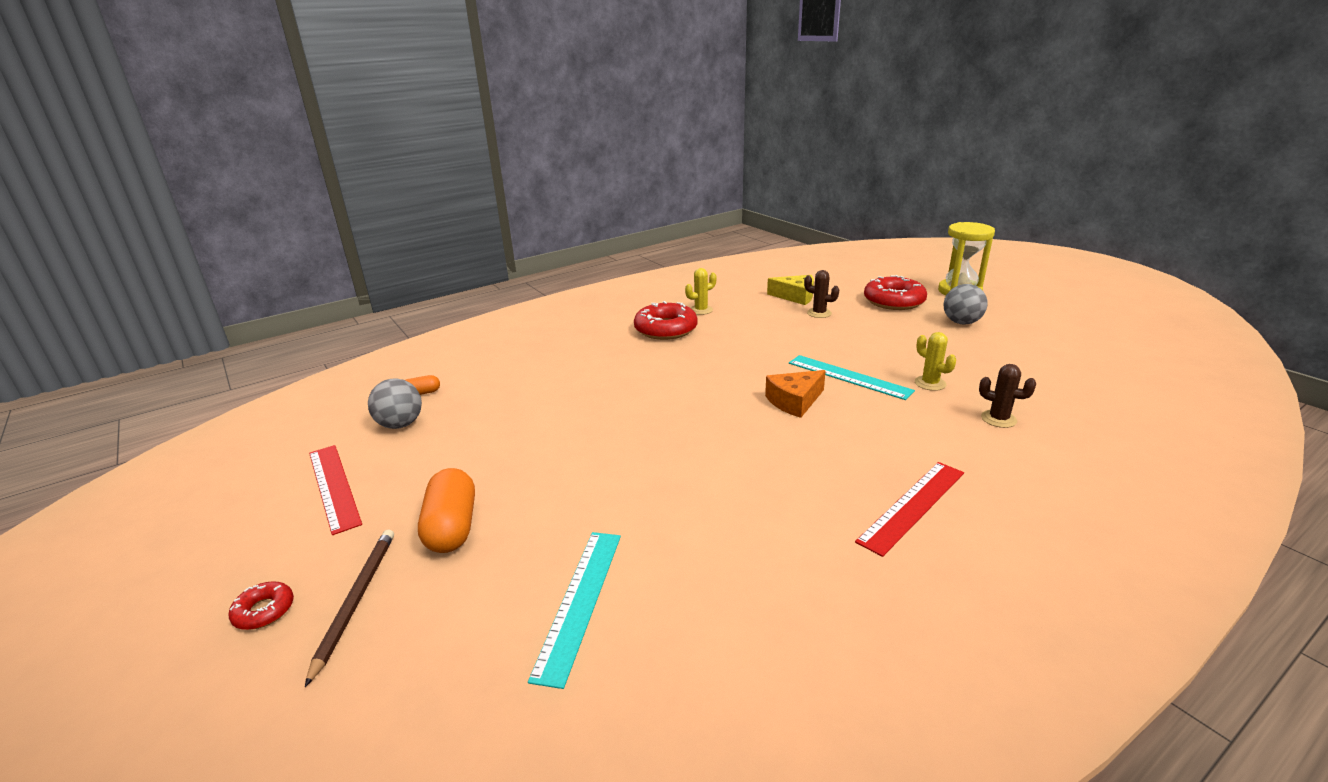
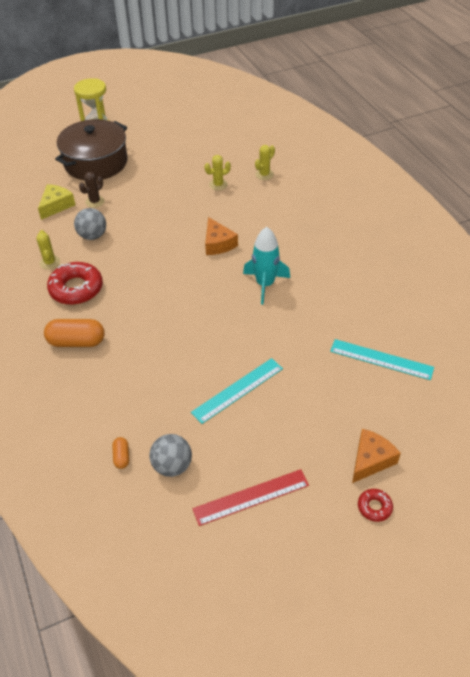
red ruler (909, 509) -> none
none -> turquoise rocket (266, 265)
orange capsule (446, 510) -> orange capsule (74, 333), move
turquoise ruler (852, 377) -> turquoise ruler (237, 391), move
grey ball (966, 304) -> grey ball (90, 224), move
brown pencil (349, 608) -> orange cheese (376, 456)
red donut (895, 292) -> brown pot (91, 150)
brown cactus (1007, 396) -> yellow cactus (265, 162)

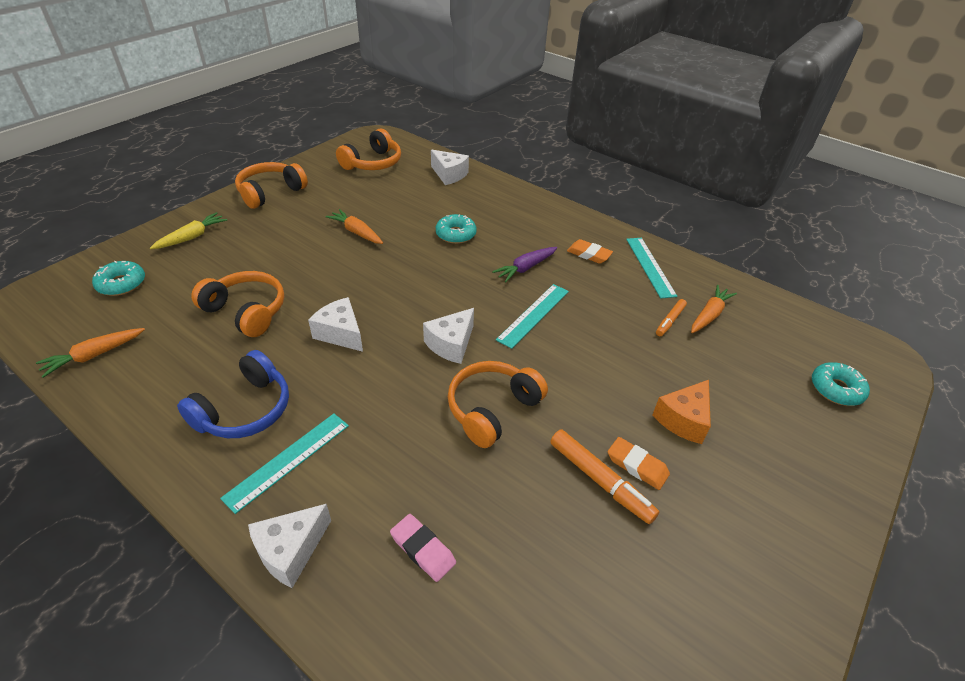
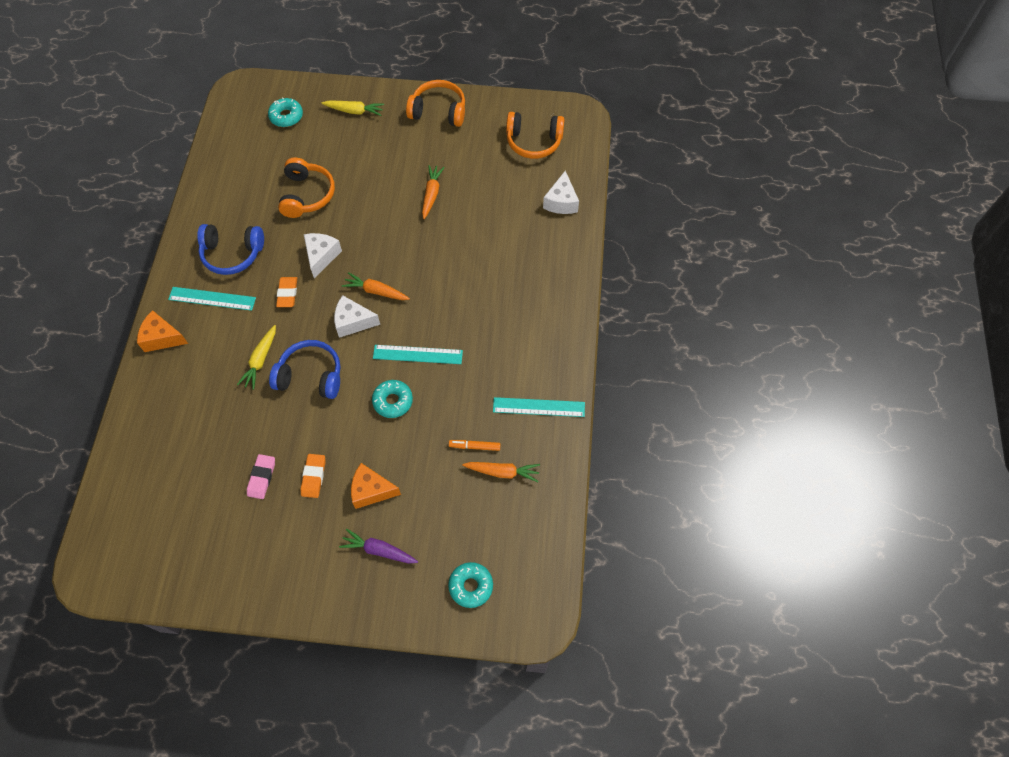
orange marker (604, 476) -> none
none -> yellow carrot (256, 357)
orange carrot (90, 353) -> orange carrot (376, 286), move
pink eraser (423, 548) -> pink eraser (261, 476), move
turquoise donut (456, 229) -> turquoise donut (392, 399), move
purple carrot (524, 264) -> purple carrot (378, 545), move
orange eraser (590, 251) -> orange eraser (286, 292), move
white cheese (289, 546) -> orange cheese (162, 331)
orange headphones (498, 404) -> blue headphones (305, 369)
turquoise ruler (651, 268) -> turquoise ruler (539, 407), 45 degrees clockwise

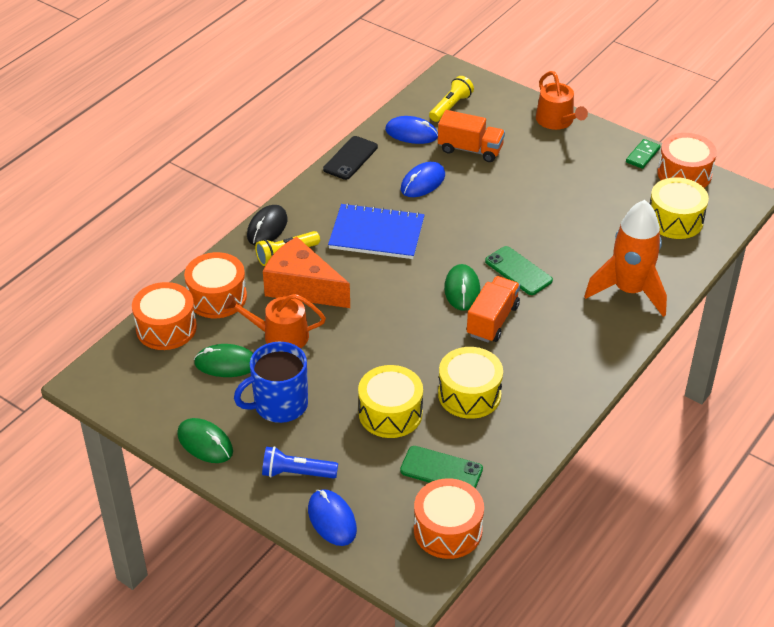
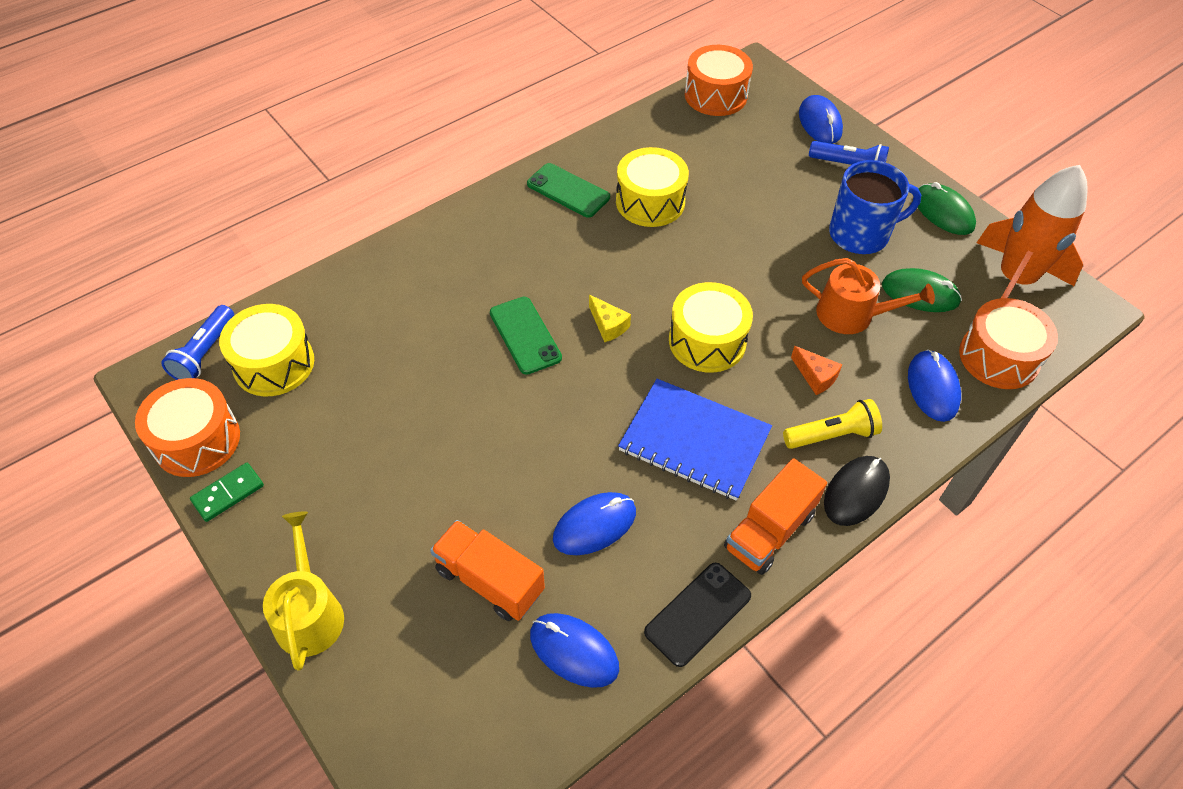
yellow flashlight (451, 99) -> none
none -> blue flashlight (197, 342)
yellow drum (390, 401) -> yellow drum (711, 327), move
green phone (441, 467) -> green phone (568, 190), move
orange truck (493, 309) -> orange truck (775, 516), move
orange rocket (625, 258) -> orange rocket (1032, 231), move
orange drum (215, 285) -> blue mouse (934, 385)
green mouse (462, 287) -> yellow cheese (610, 318)
orange watering can (562, 100) -> yellow watering can (303, 591)
orange cheese (306, 272) -> orange cheese (816, 370), x0.43

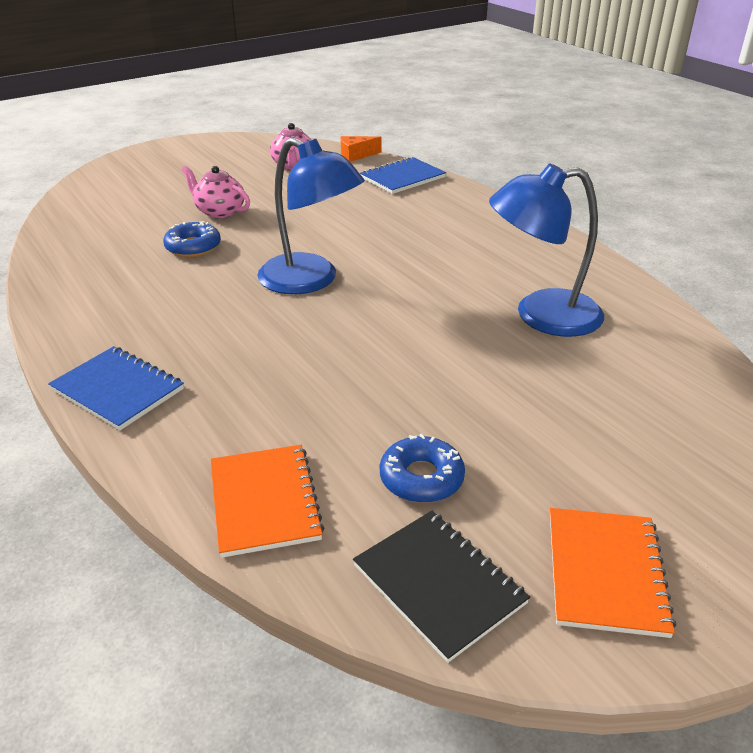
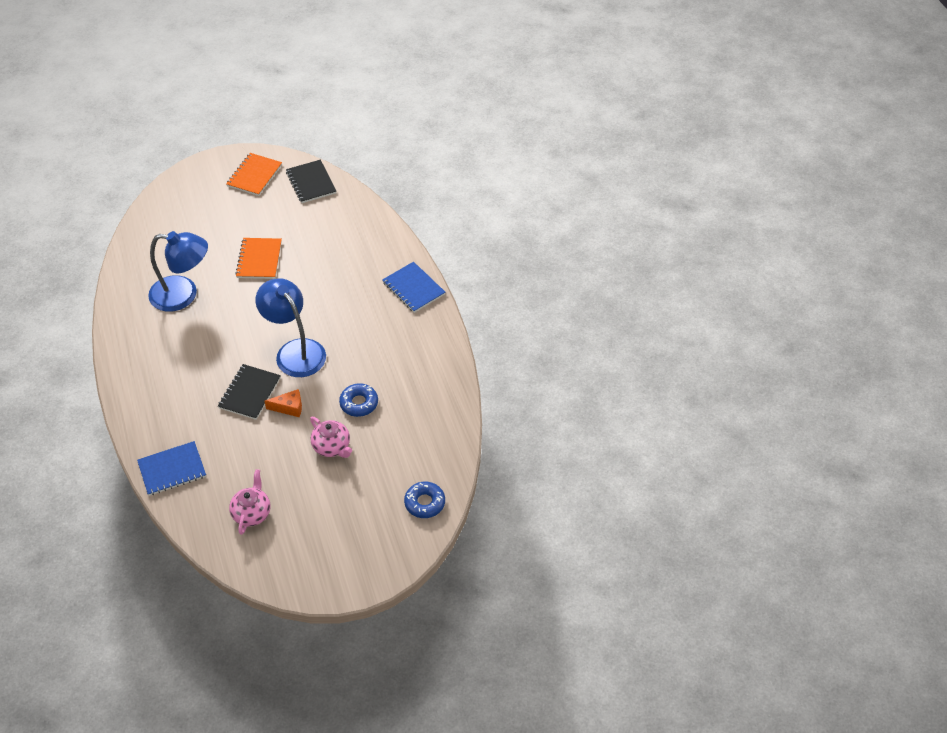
none -> black notebook (249, 392)
orange notebook (267, 501) -> orange notebook (258, 258), move
orange cheese (361, 149) -> orange cheese (283, 403), move
blue donut (422, 468) -> blue donut (424, 500), move

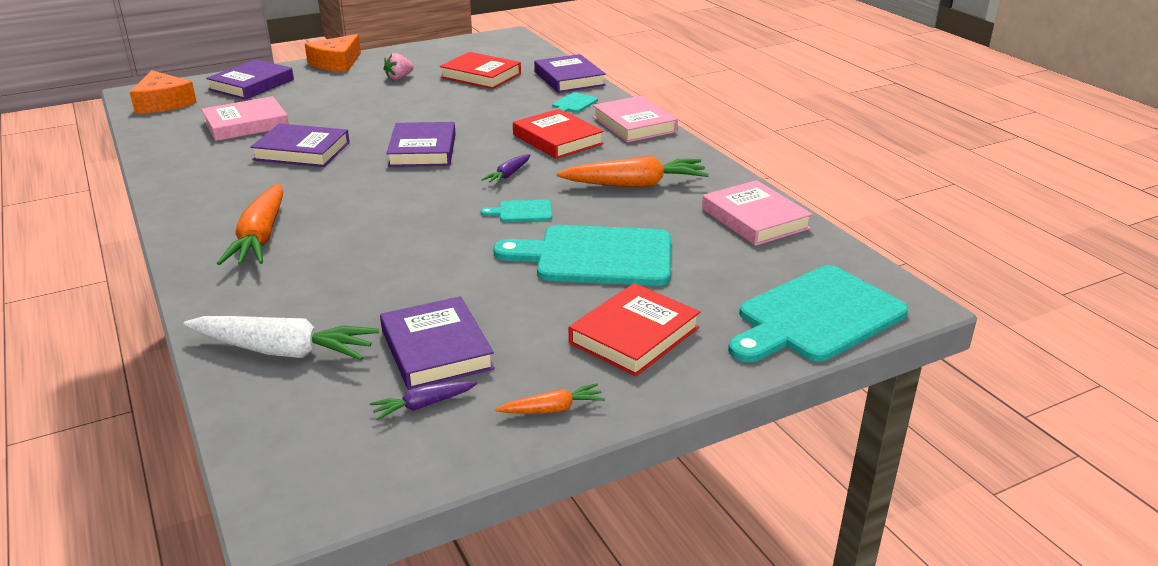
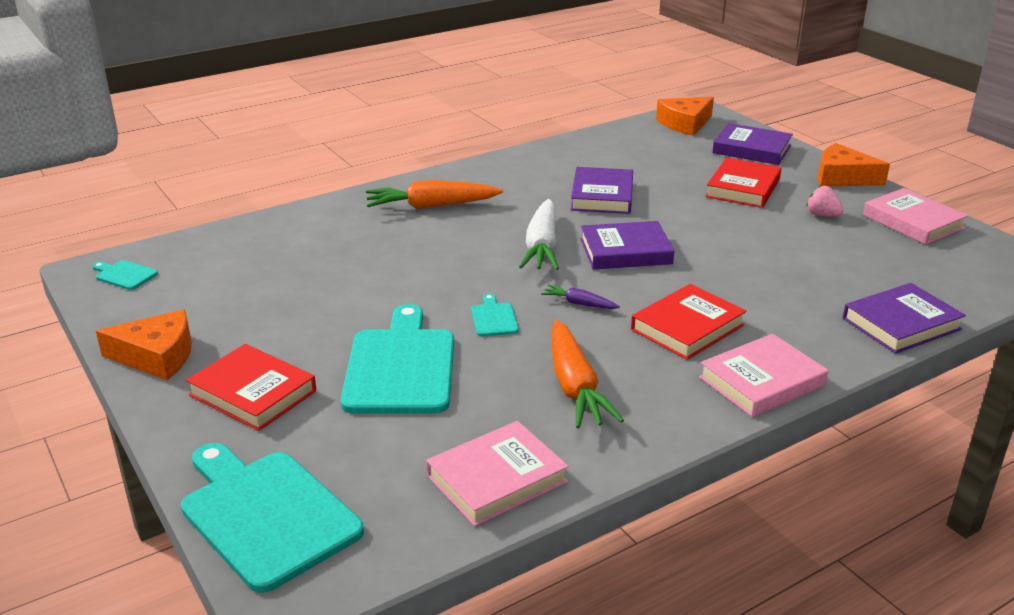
purple carrot (424, 400) -> none
purple book (437, 343) -> none
white carrot (281, 338) -> white carrot (539, 234), move
pink book (245, 118) -> pink book (915, 216), move
red book (480, 70) -> red book (743, 182), move
turquoise cutting board (575, 102) -> turquoise cutting board (125, 275), move
orange carrot (550, 398) -> orange cheese (144, 344)

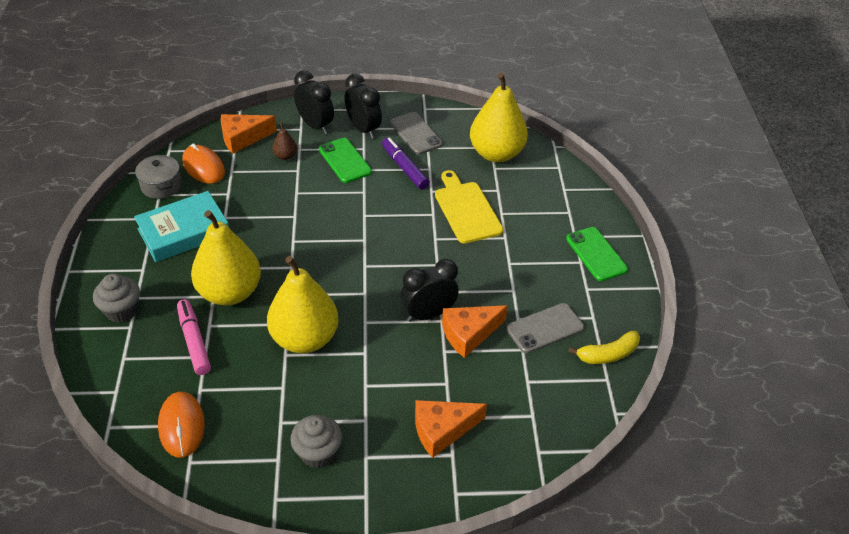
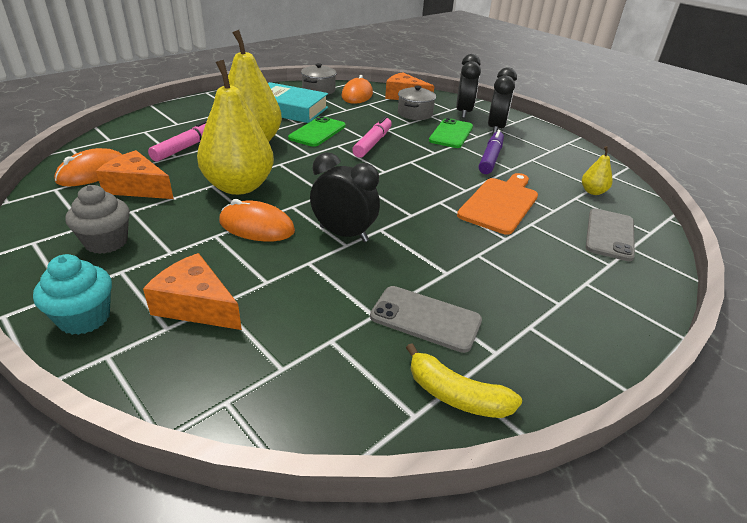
grey cupcake (116, 298) -> none
none -> turquoise cupcake (72, 294)
none -> orange mouse (257, 220)
none -> pink marker (372, 137)
grey phone (416, 133) -> grey phone (610, 234), move
orange cheese (475, 331) -> orange cheese (135, 174), move
green phone (597, 254) -> green phone (317, 131), move
brown pear (284, 141) -> grey pot (417, 103)
yellow cutting board (469, 206) -> orange cutting board (497, 203)
yellow pear (499, 117) -> yellow pear (597, 170), x0.42

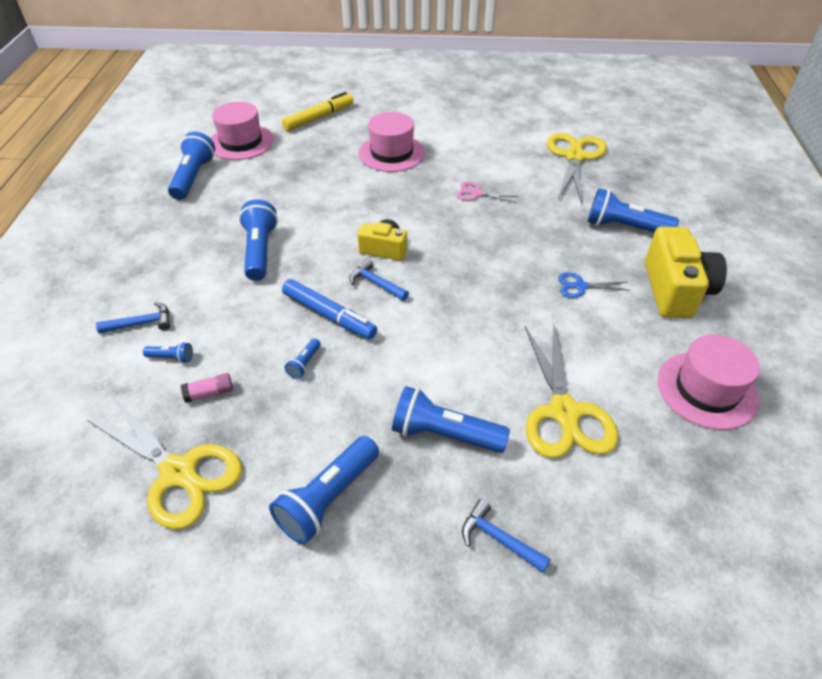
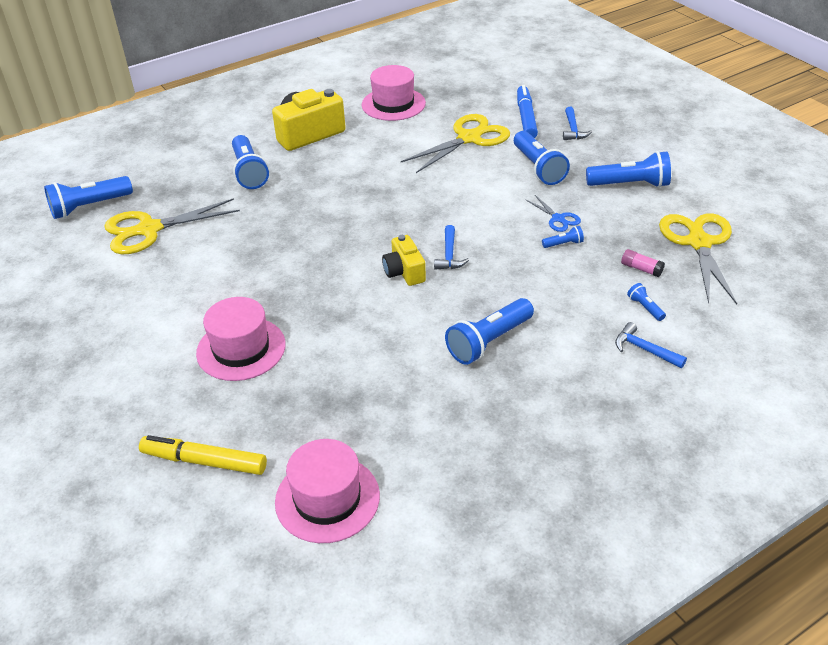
pink scissors (488, 192) -> none
blue flashlight (191, 166) -> blue flashlight (88, 197), move
blue marker (329, 309) -> blue marker (527, 111), move
blue scissors (594, 285) -> blue scissors (553, 213), move

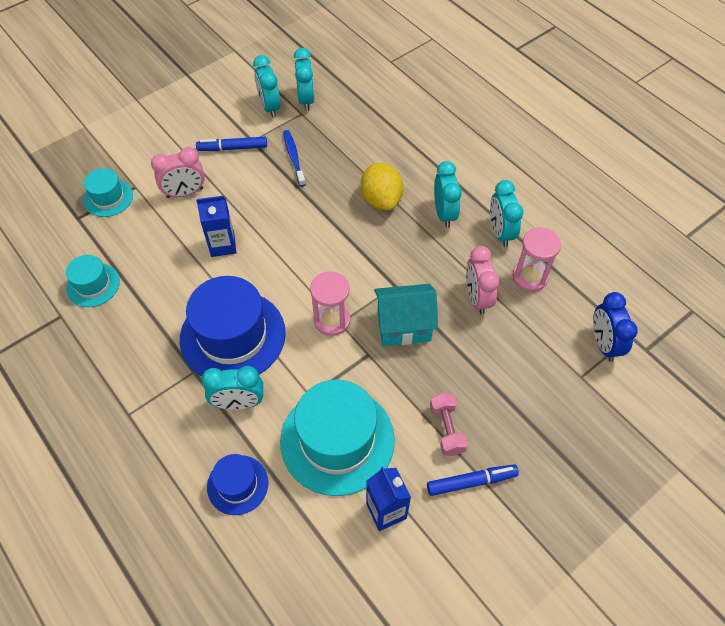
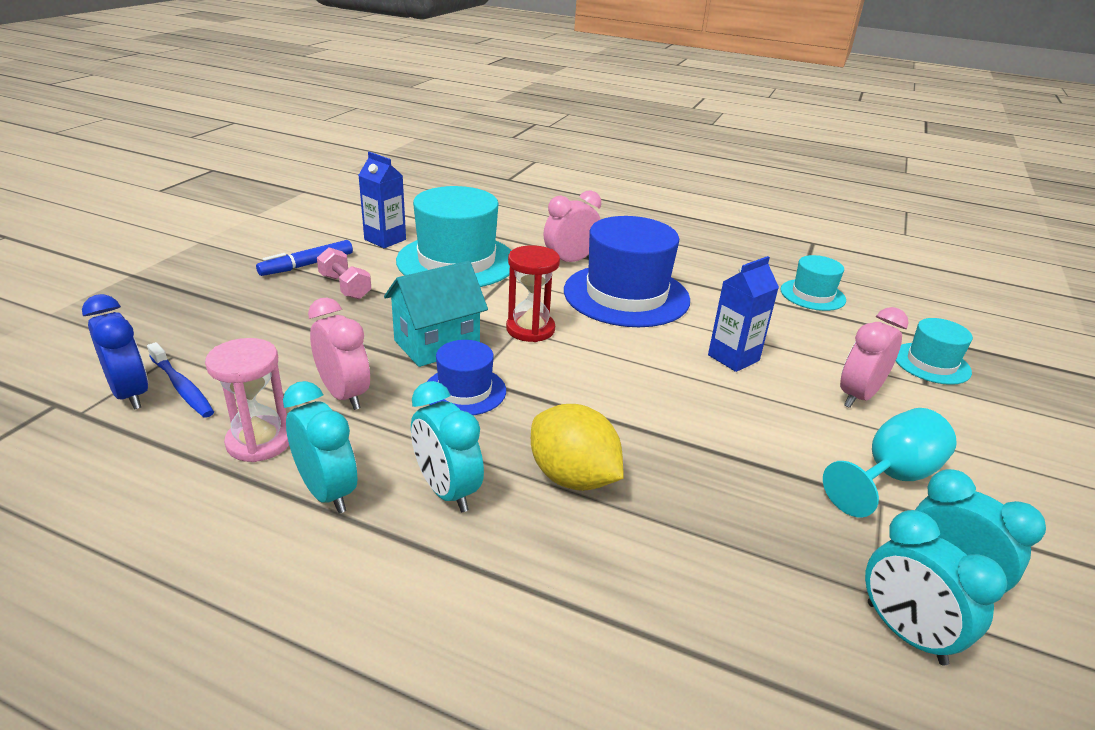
blue hat (238, 484) -> blue hat (466, 377), move
blue toothbrush (294, 158) -> blue toothbrush (180, 380), move
blue marker (231, 144) -> turquoise goblet (890, 463)
turquoise clock (232, 388) -> pink clock (572, 226)
pink hourglass (330, 303) -> red hourglass (533, 293)

